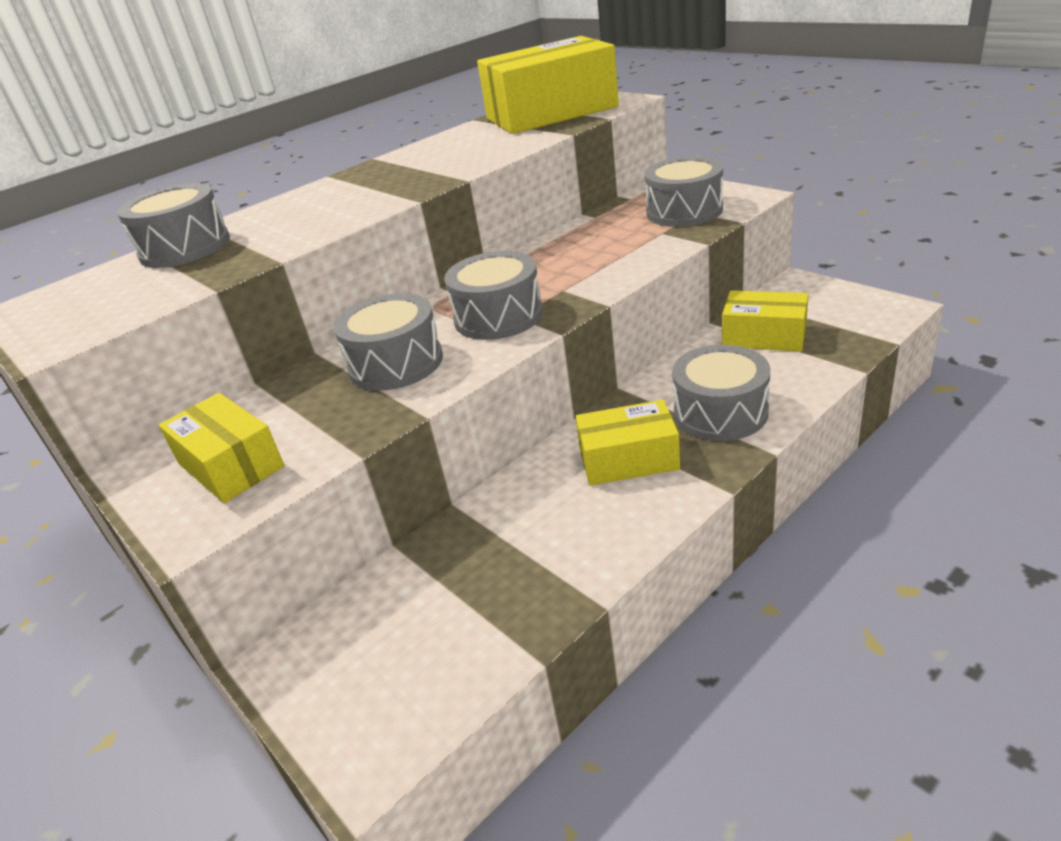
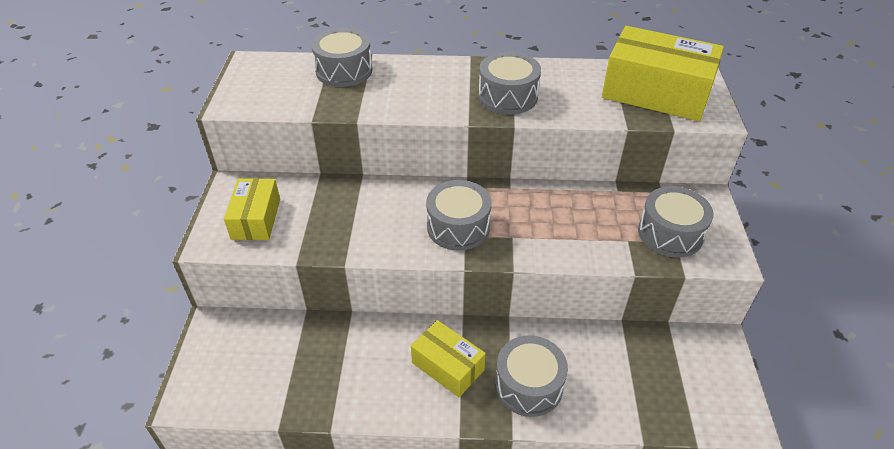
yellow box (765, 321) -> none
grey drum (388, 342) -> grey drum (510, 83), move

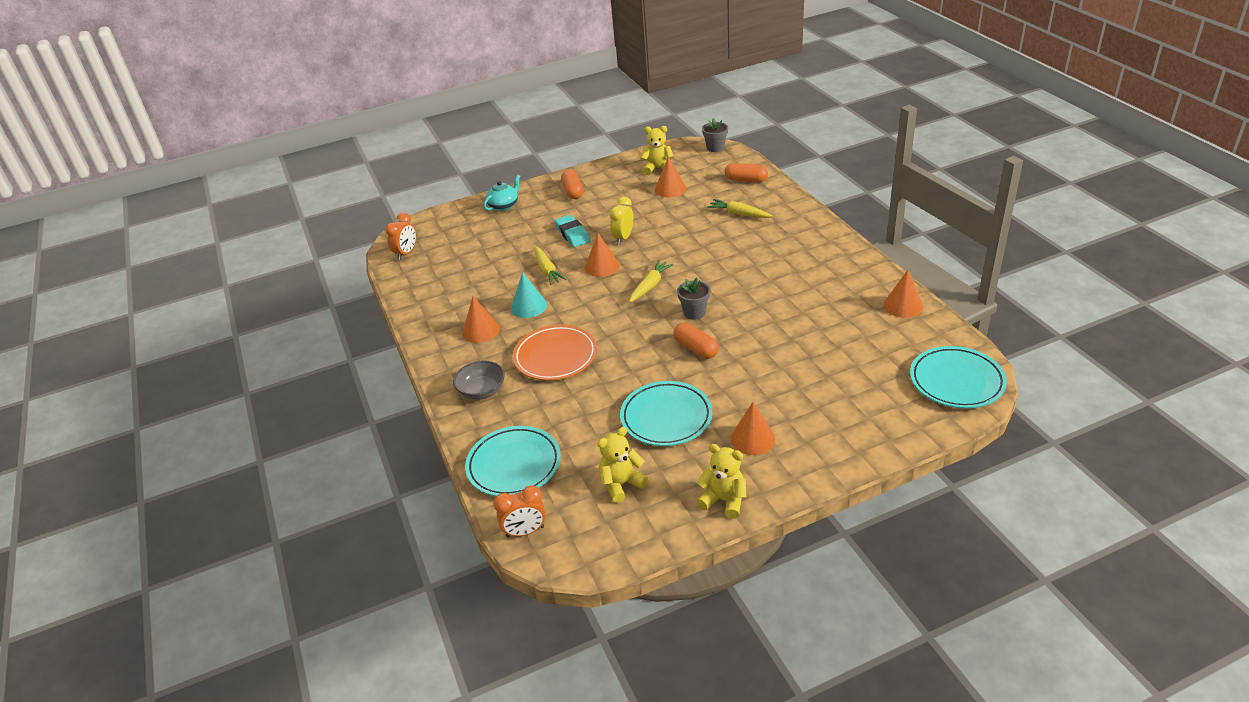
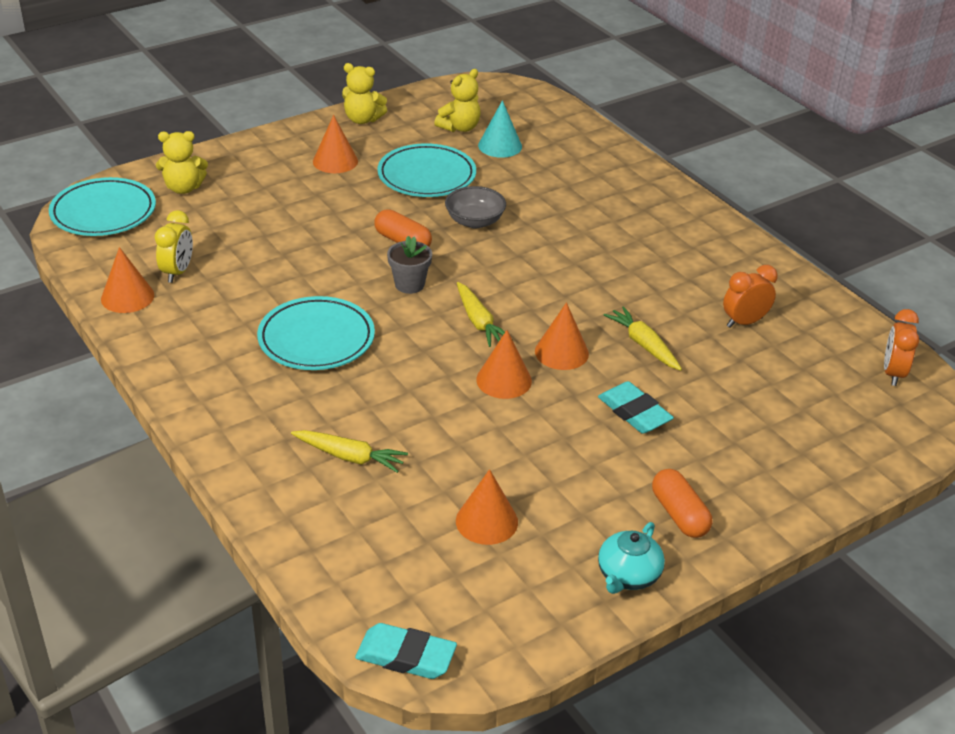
orange plate (555, 353) -> none
orange capsule (746, 173) -> none
grey bowl (479, 380) -> grey bowl (475, 207), move
orange cone (481, 319) -> orange cone (504, 364), move
turquoise plate (513, 461) -> turquoise plate (316, 333), move
turquoise teapot (502, 193) -> turquoise teapot (631, 558), move
orange clock (520, 511) -> orange clock (750, 296), move
turquoise cone (529, 295) -> turquoise cone (500, 129), move
yellow clock (621, 221) -> yellow clock (174, 246), move
yellow teddy bear (657, 150) -> yellow teddy bear (182, 162), move
grey flower pot (715, 135) -> turquoise eraser (406, 651)
yellow carrot (651, 281) -> yellow carrot (485, 314), 45 degrees counterclockwise

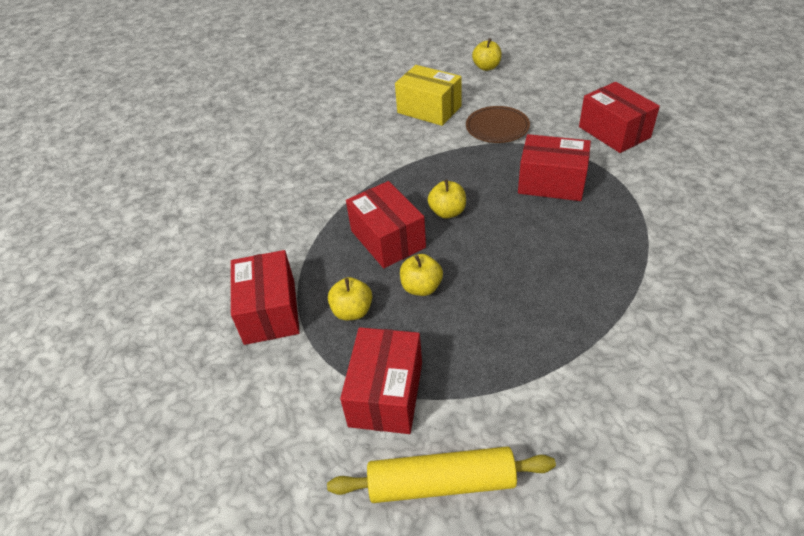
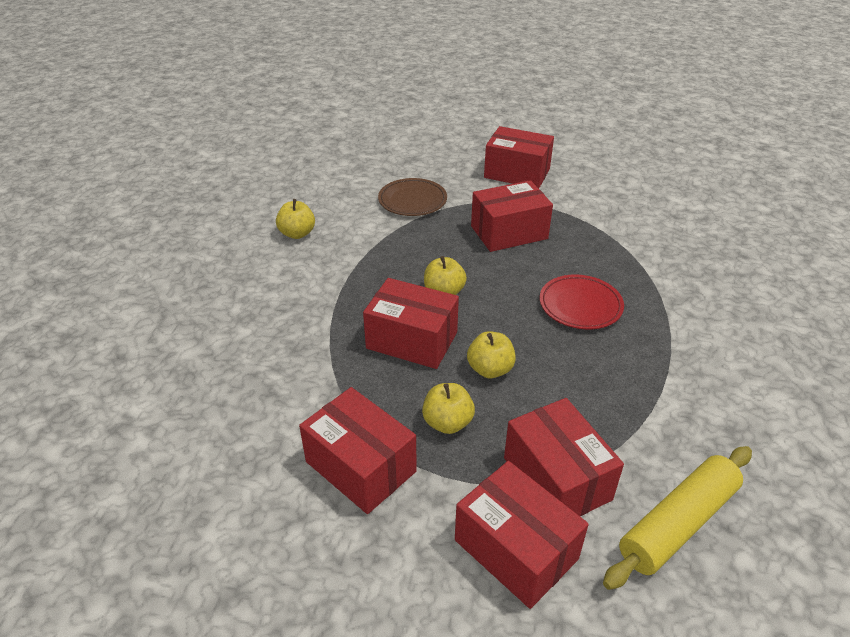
yellow box (428, 95) -> none
none -> red box (522, 535)
none -> red plate (582, 302)
yellow apple (487, 54) -> yellow apple (295, 219), move

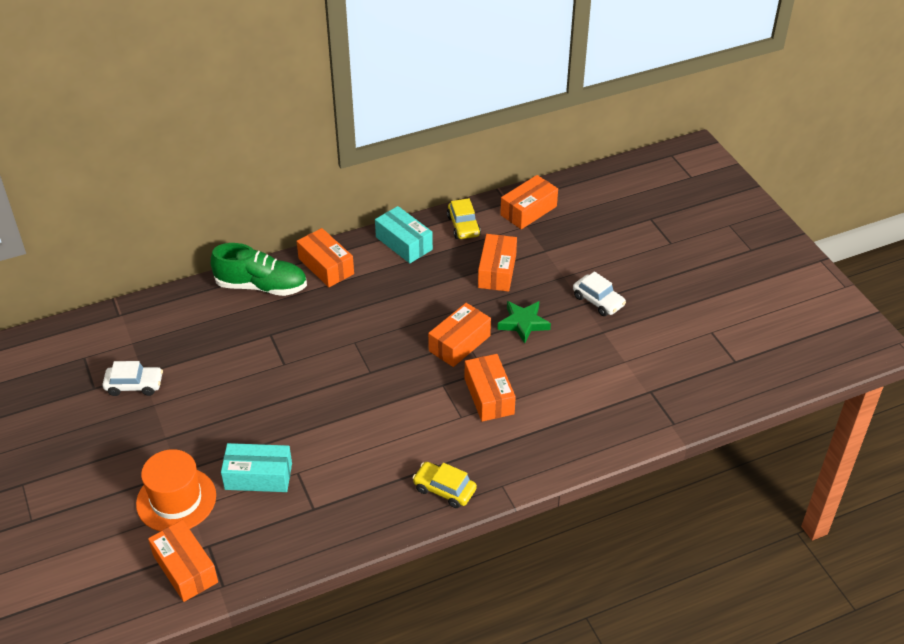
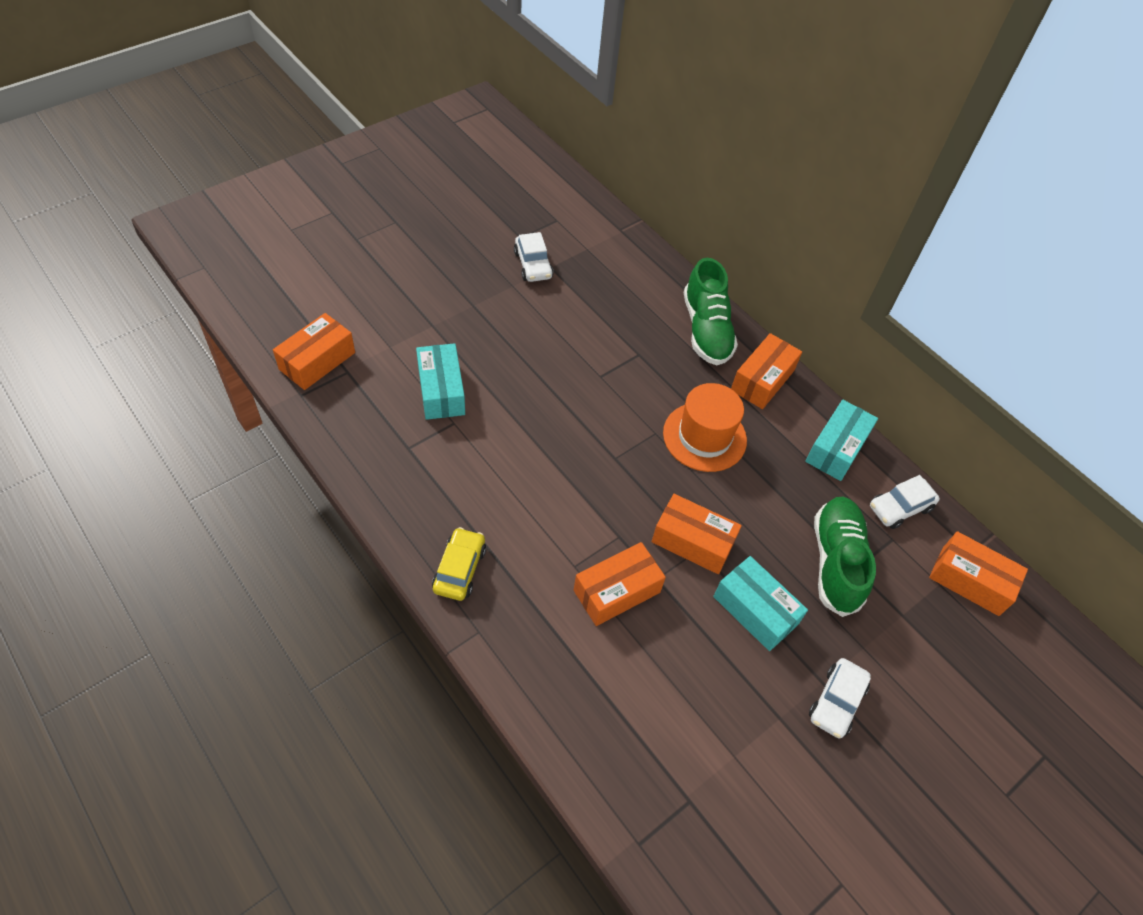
orange hat (176, 490) -> orange hat (705, 427), move
orange box (497, 263) -> green shoe (845, 557)
green star (524, 322) -> turquoise box (760, 603)
yellow car (464, 218) -> white car (905, 502)

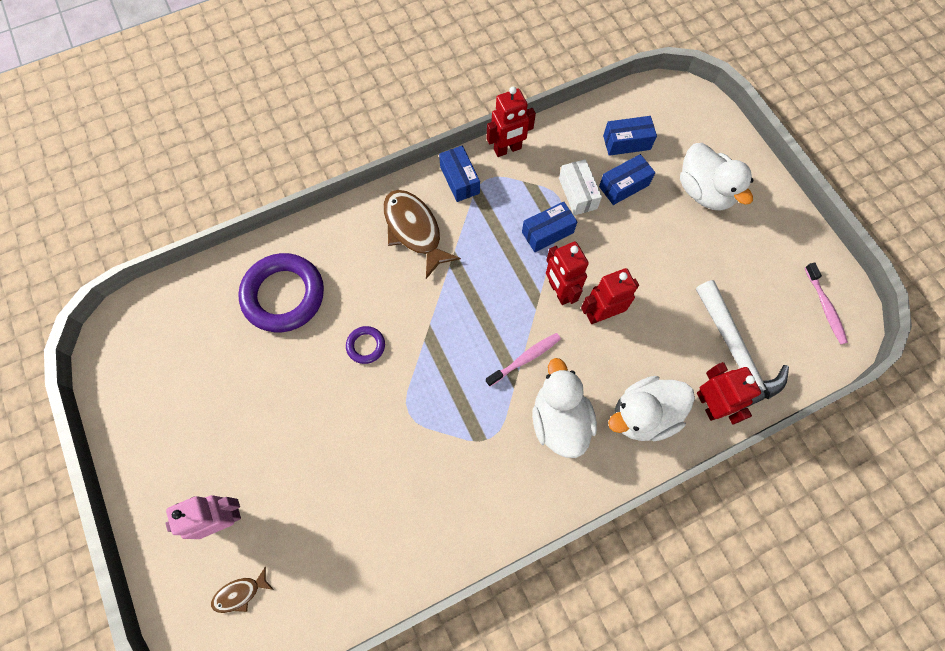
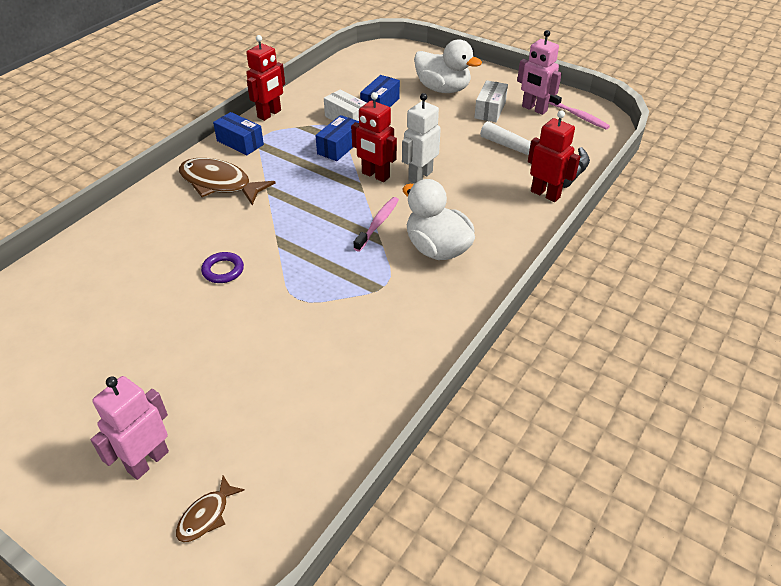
purple ring (281, 292) -> none
blue box (630, 136) -> none
white duck (651, 408) -> none
none -> white box (491, 101)
none -> pink robot (539, 72)
red robot (610, 296) -> white robot (421, 138)

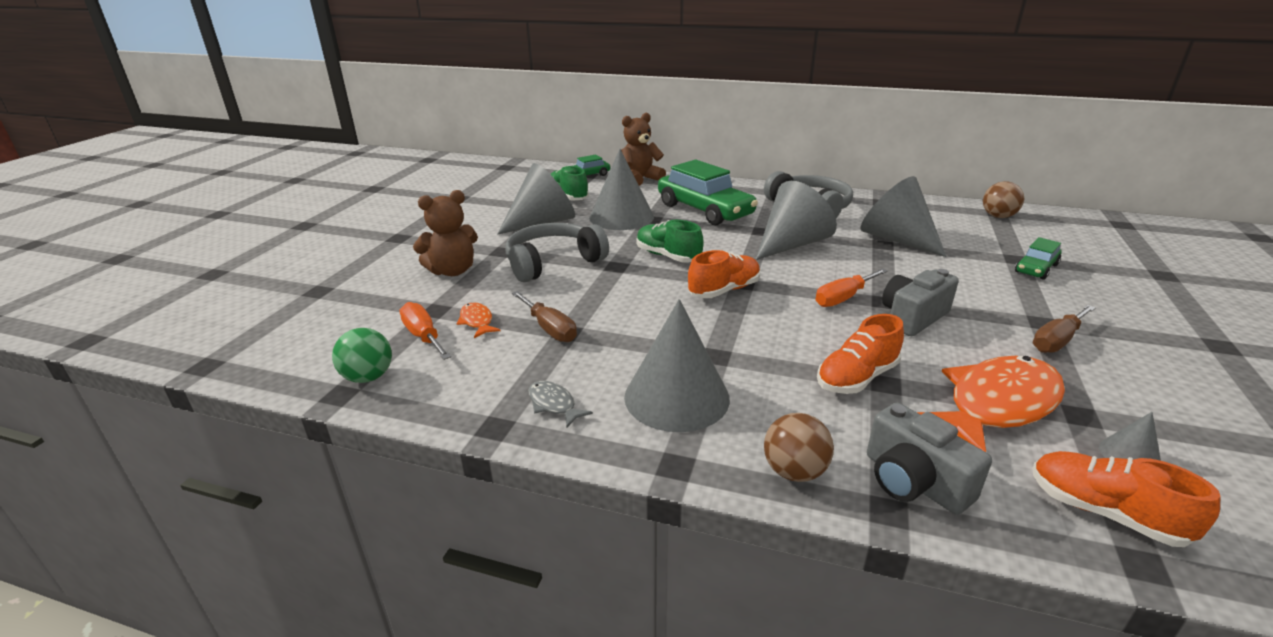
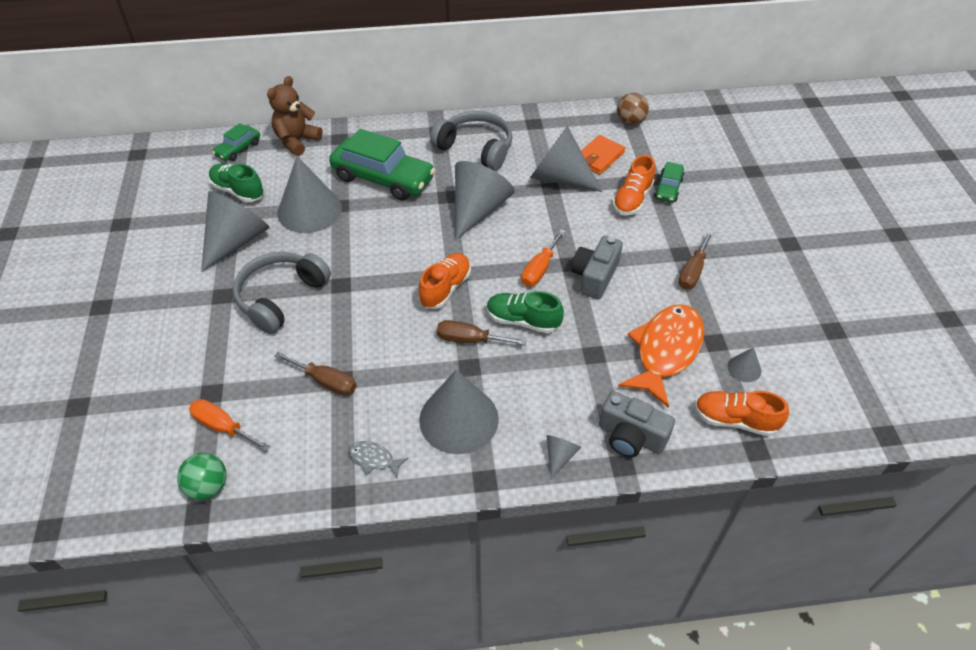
brown teddy bear (445, 233) -> none
orange fish (479, 320) -> none
none -> brown screwdriver (482, 332)
none -> orange wallet (603, 155)
green shoe (669, 241) -> green shoe (525, 312), move
orange shoe (860, 354) -> orange shoe (633, 185), move
brown ball (799, 447) -> grey cone (564, 457)

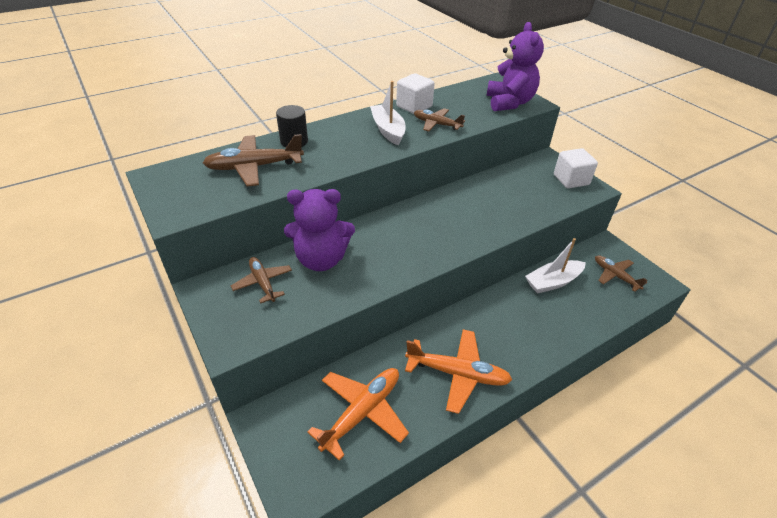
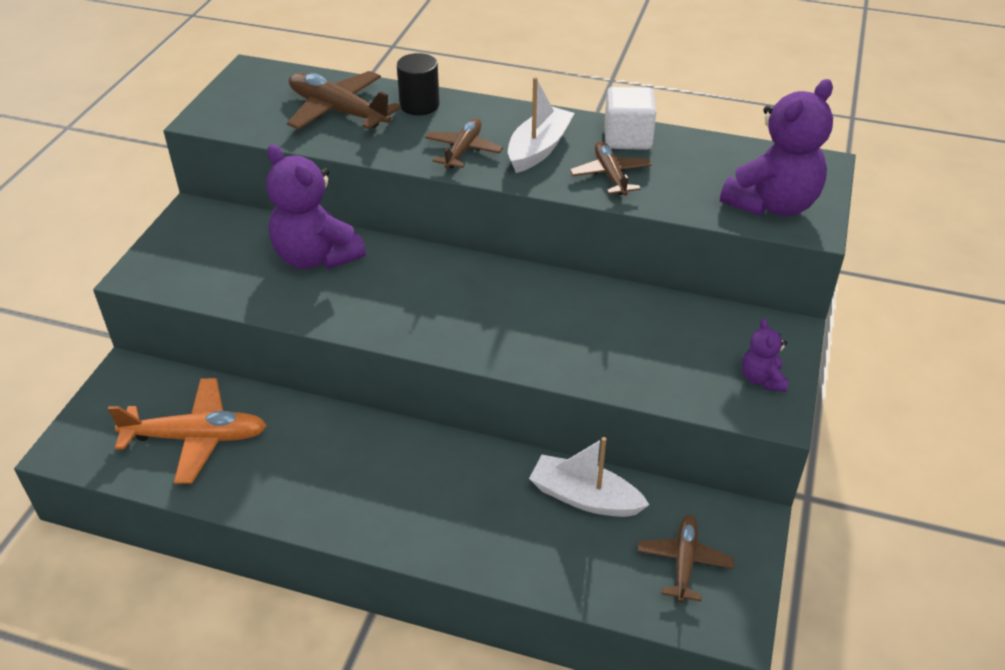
orange plane (458, 371) -> none
brown plane (261, 280) -> brown plane (464, 143), move
white cube (576, 168) -> purple teddy bear (765, 355)

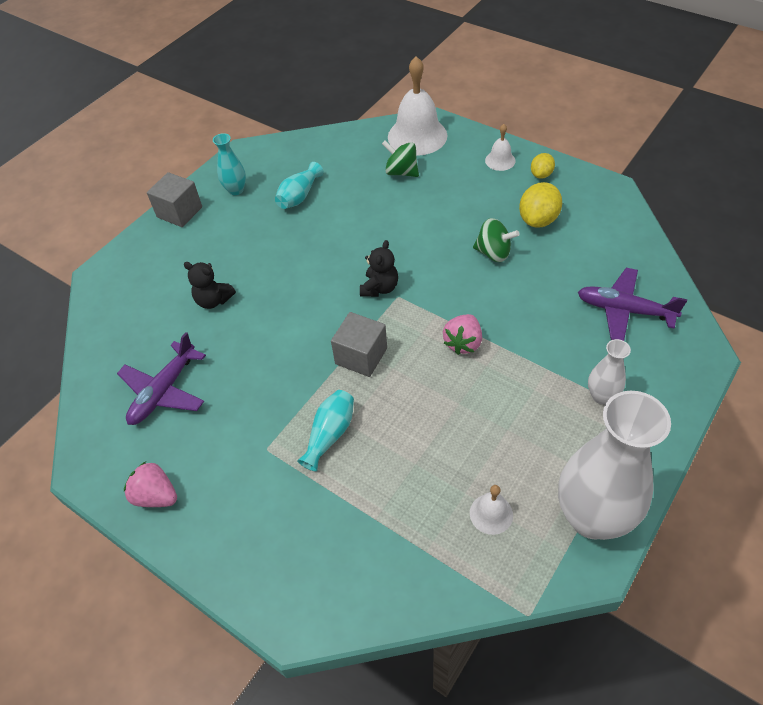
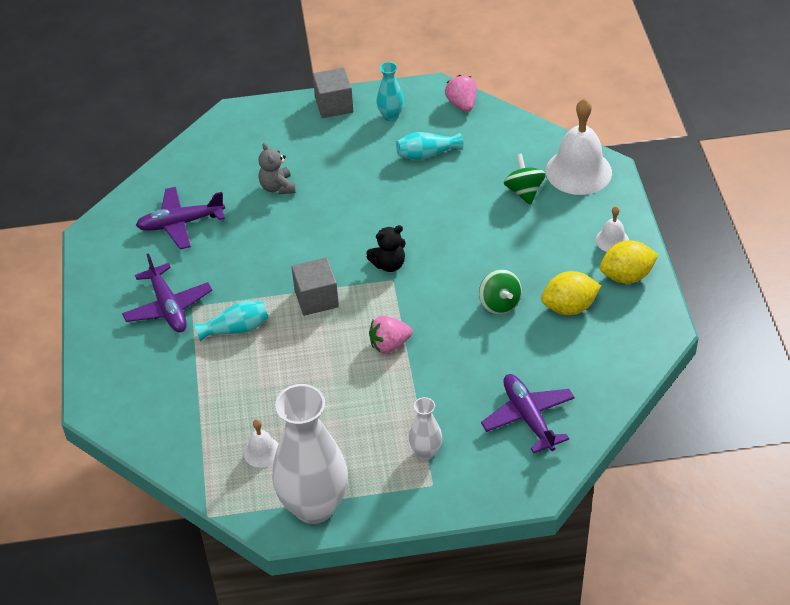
none -> purple plane (167, 292)
pink strawberry (150, 484) -> pink strawberry (461, 93), move
black teddy bear (210, 285) -> grey teddy bear (277, 168)
yellow lemon (543, 166) -> yellow lemon (629, 262), x1.66

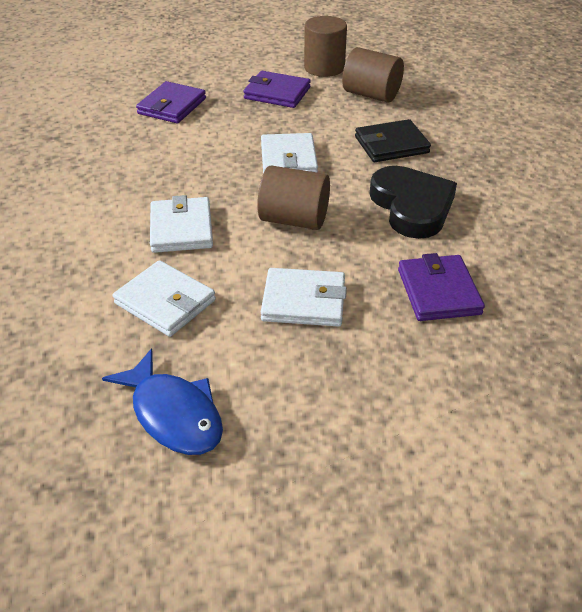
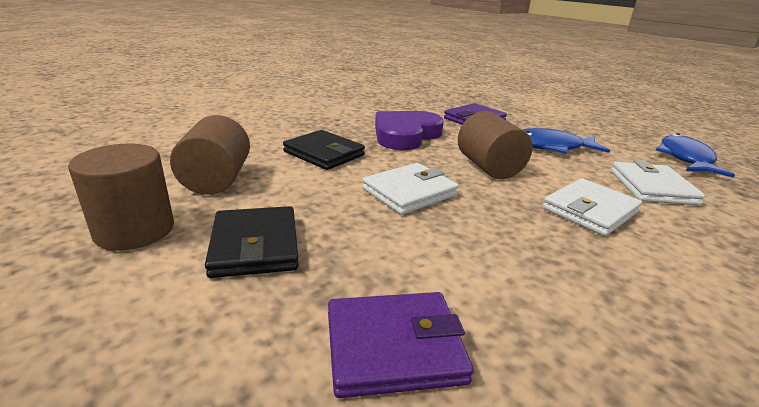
white wallet (304, 297) -> blue fish (566, 141)
purple wallet (277, 89) -> black wallet (252, 242)
black heart (413, 202) -> purple heart (409, 130)

